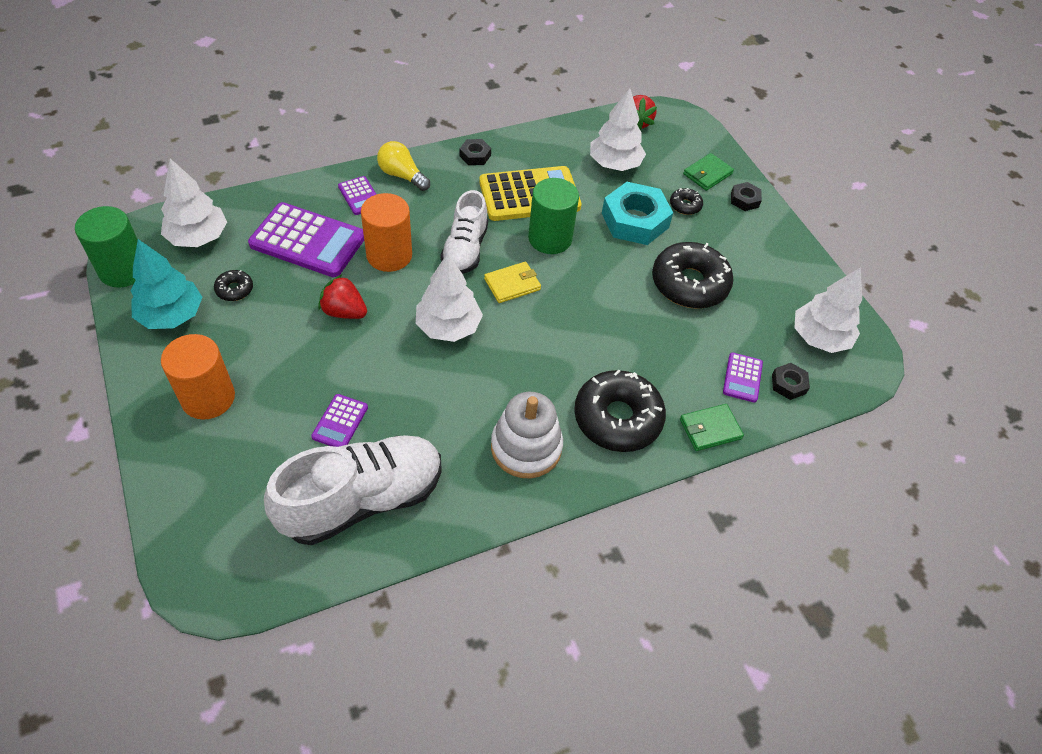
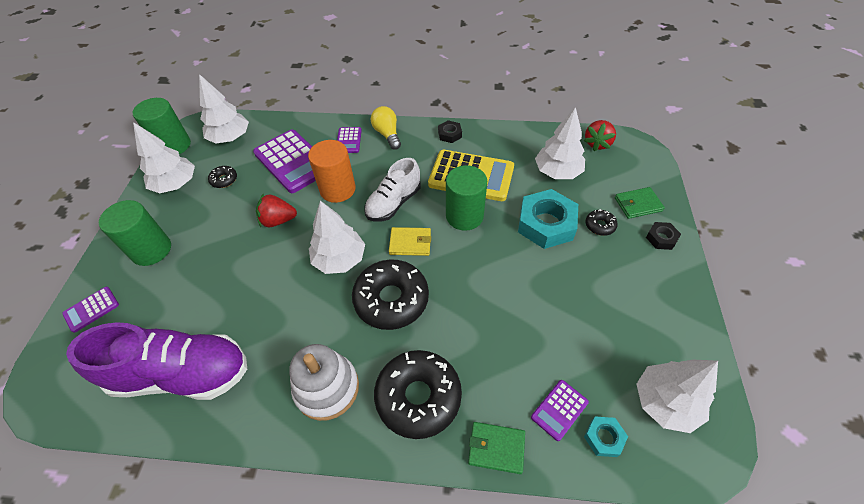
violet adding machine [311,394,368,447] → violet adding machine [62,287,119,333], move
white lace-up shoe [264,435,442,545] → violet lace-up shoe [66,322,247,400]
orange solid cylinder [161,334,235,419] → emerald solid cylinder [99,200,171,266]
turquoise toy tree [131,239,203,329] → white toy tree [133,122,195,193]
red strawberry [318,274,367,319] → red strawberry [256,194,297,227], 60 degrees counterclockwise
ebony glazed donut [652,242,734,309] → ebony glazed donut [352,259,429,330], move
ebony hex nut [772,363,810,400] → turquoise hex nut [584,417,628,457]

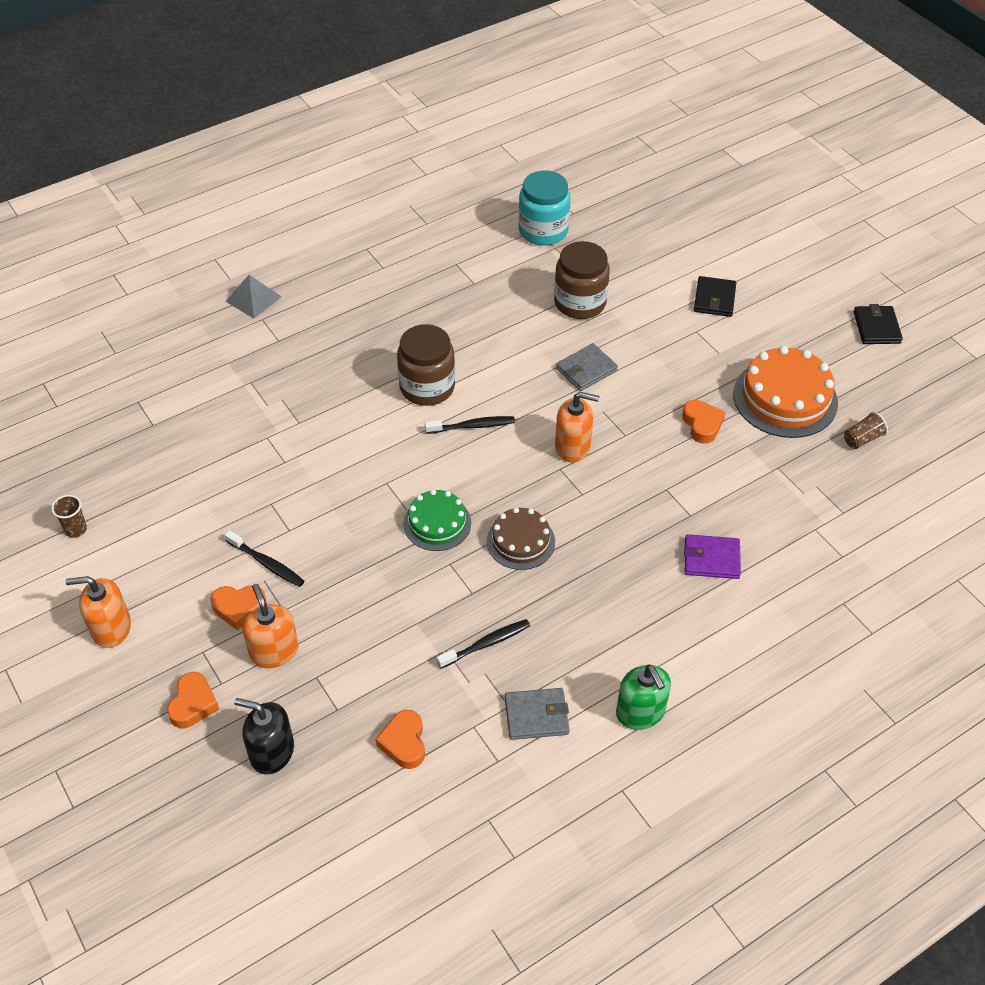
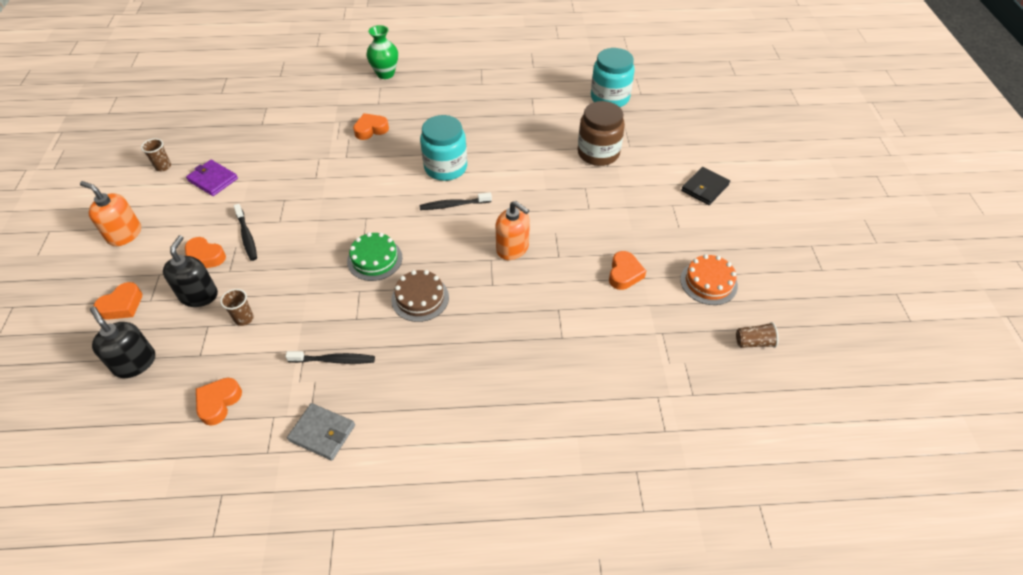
orange soap dispenser [242,584,299,668] → ebony soap dispenser [163,235,218,307]
violet card wallet [684,534,741,579] → violet card wallet [186,160,238,196], move
- → dark brown tumbler [220,289,254,326]
- → orange love heart [353,113,389,140]
ash-grey pyramid [226,275,282,319] → emerald tall vase [366,25,398,79]
dark brown jam jar [397,324,455,406] → turquoise jam jar [420,115,467,181]
ebony dental brush [425,416,515,434] → ebony dental brush [420,192,492,210], 150 degrees clockwise
orange layer cake [733,346,838,438] → orange layer cake [680,254,738,305], x0.60
ash-grey card wallet [556,343,618,391] → -
emerald soap dispenser [616,664,671,730] → -
ebony card wallet [854,304,903,344] → -

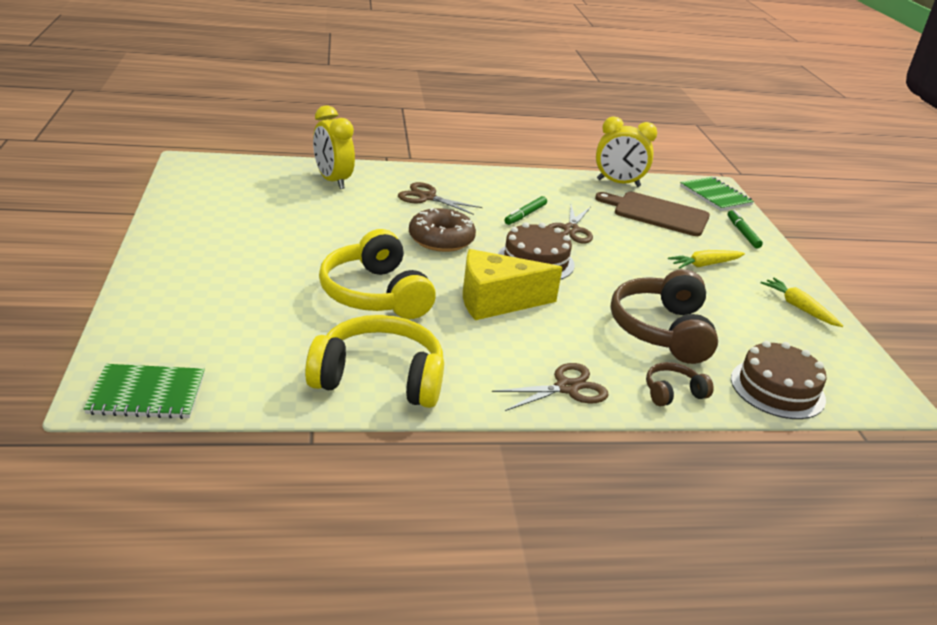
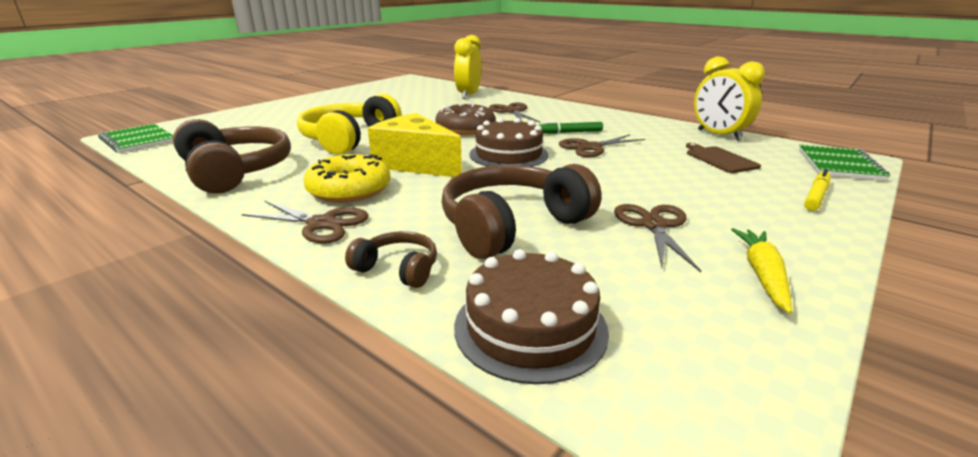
yellow headset [305,315,444,408] → dark brown headset [173,119,291,194]
- → yellow glazed donut [304,154,390,203]
- → dark brown scissors [614,204,701,272]
dark brown cutting board [595,192,710,236] → dark brown cutting board [686,143,761,173], x0.60
emerald marker [728,209,763,248] → yellow marker [804,169,831,211]
yellow toy carrot [668,250,745,269] → -

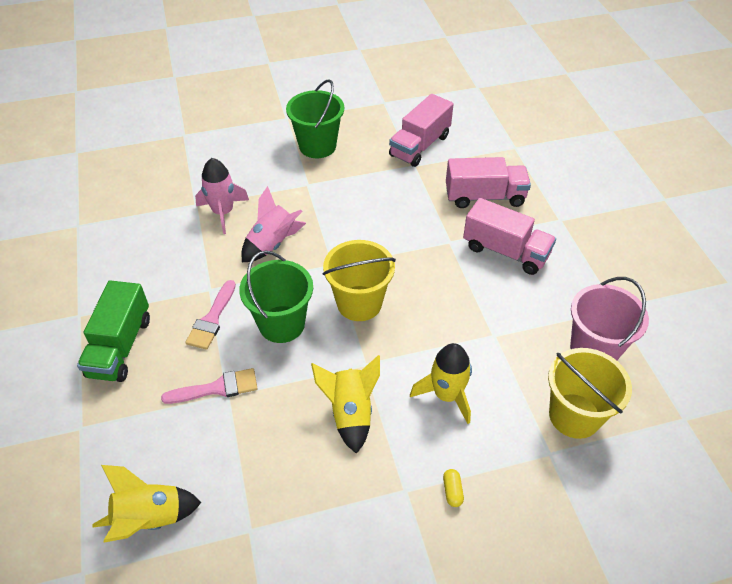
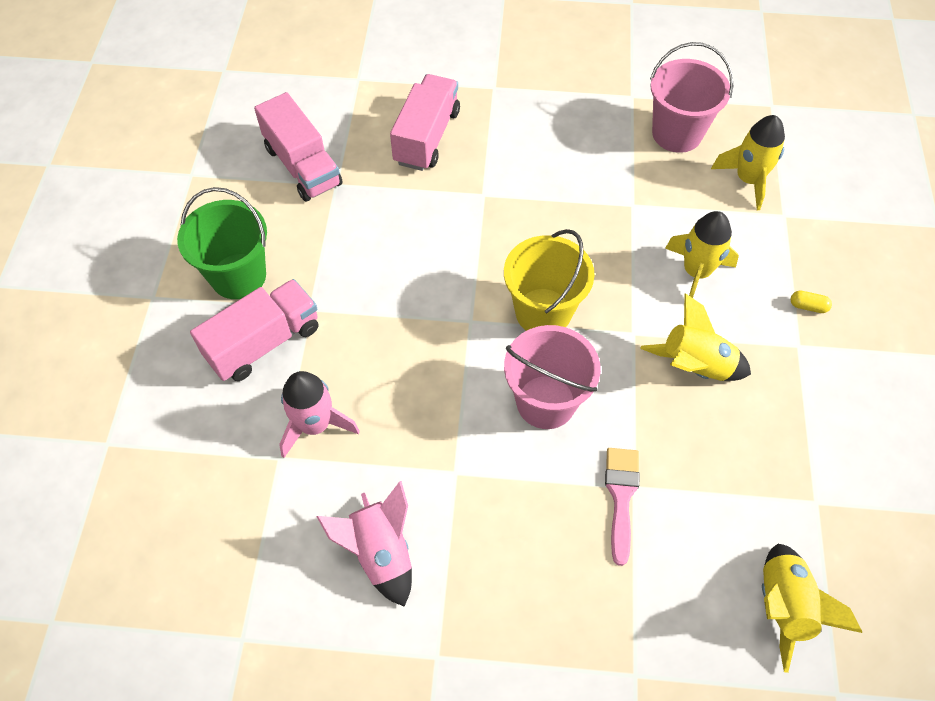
rosy lorry [463,198,556,275] → rosy lorry [190,279,318,381], move
rosy spaceship [241,186,306,262] → rosy spaceship [316,481,412,607], move
emerald sand bucket [239,251,313,343] → rosy sand bucket [504,325,601,429]
yellow sand bucket [548,348,632,439] → yellow spaceship [711,115,785,210]
emerald lorry [77,280,150,382] → -
rosy brush [185,280,236,350] → -

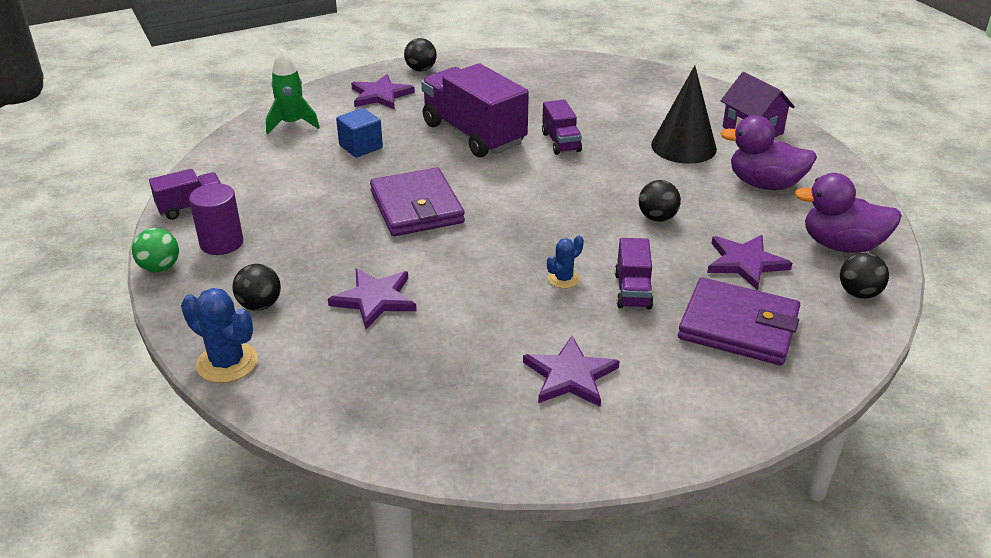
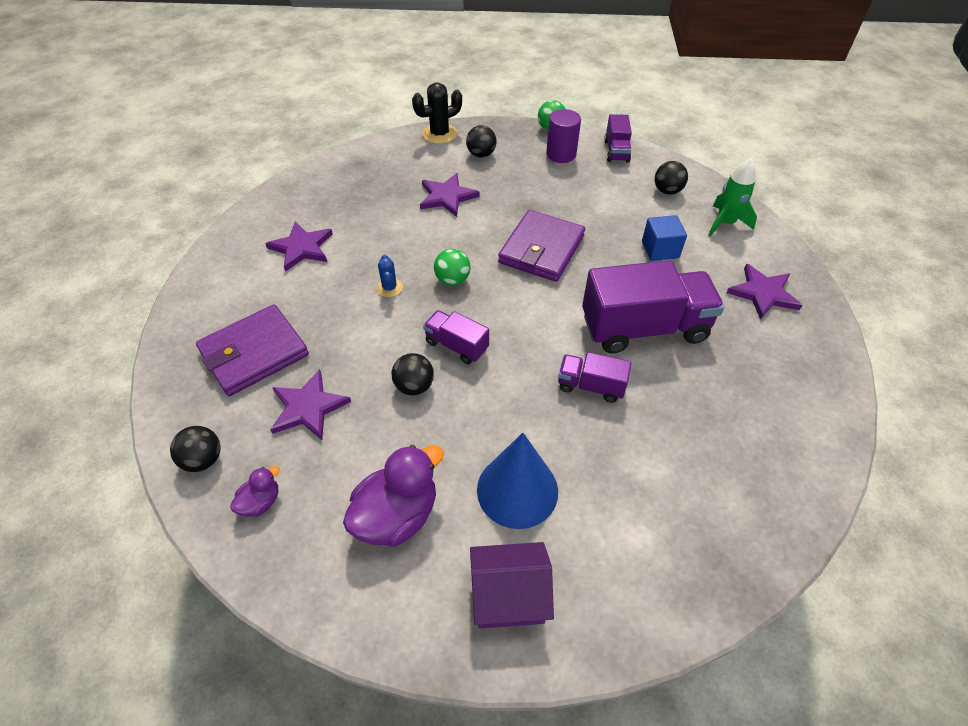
violet rubber duck [794,173,902,253] → violet rubber duck [230,466,280,517], x0.51
royal blue cactus [181,288,258,383] → ebony cactus [412,82,462,144]
violet lorry [615,238,653,309] → violet lorry [423,310,489,364], move
- → emerald sphere [434,249,471,286]
ebony cone [651,65,717,164] → royal blue cone [477,433,558,529]
violet card wallet [370,167,465,236] → violet card wallet [498,210,585,282], 75 degrees counterclockwise
ebony sphere [404,38,437,71] → ebony sphere [655,161,688,195], move

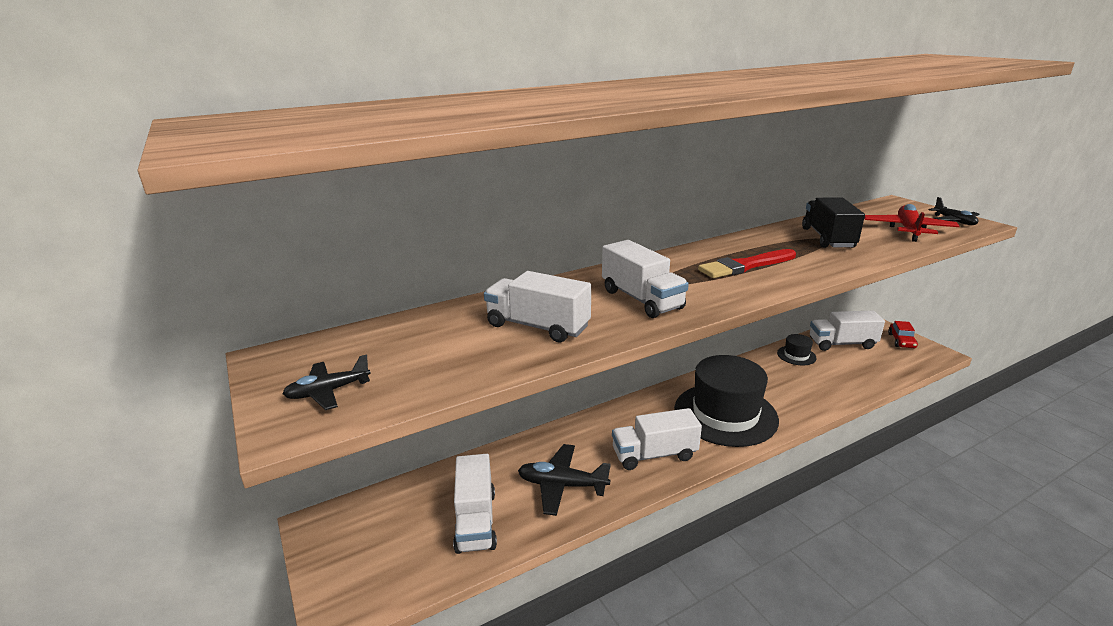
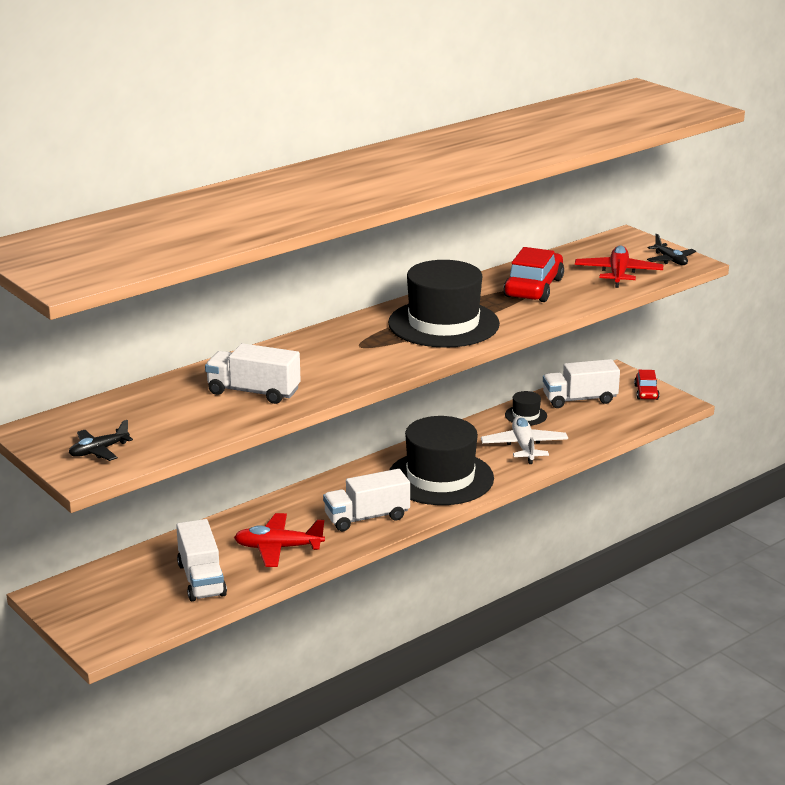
ebony toy plane [518,444,611,516] → red toy plane [234,513,325,567]
red brush [698,249,796,278] → ebony hat [388,260,500,348]
- → white toy plane [481,416,568,464]
ebony lorry [802,197,865,248] → red car [503,247,564,302]
white lorry [602,240,689,318] → -

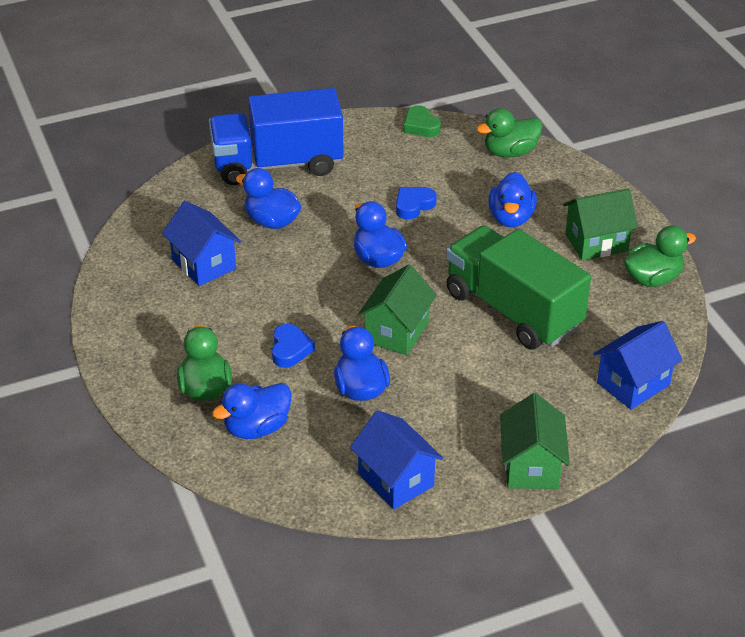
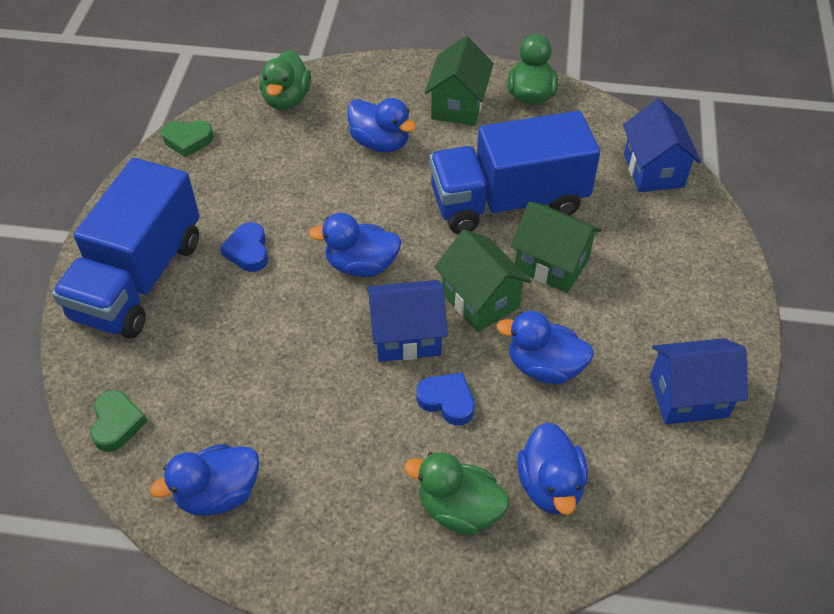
- → emerald love heart [90,390,148,452]
royal blue rubber duck [236,168,302,229] → royal blue rubber duck [150,444,259,516], move
royal blue love heart [396,187,437,220] → royal blue love heart [220,222,268,272], move
royal blue toy house [162,201,241,286] → royal blue toy house [367,280,448,362], move
emerald lorry [446,226,591,350] → royal blue lorry [429,111,600,234]
emerald toy house [500,393,570,489] → emerald toy house [511,202,602,293], move

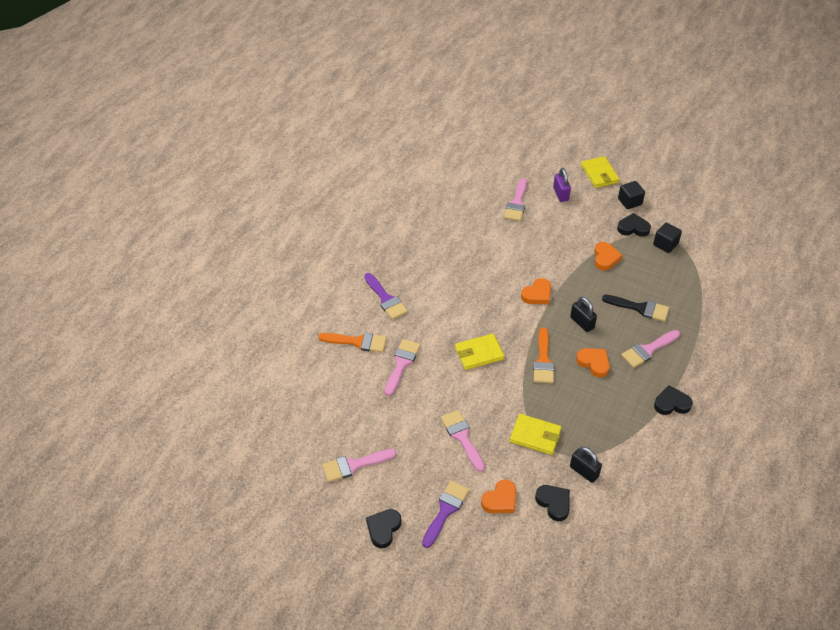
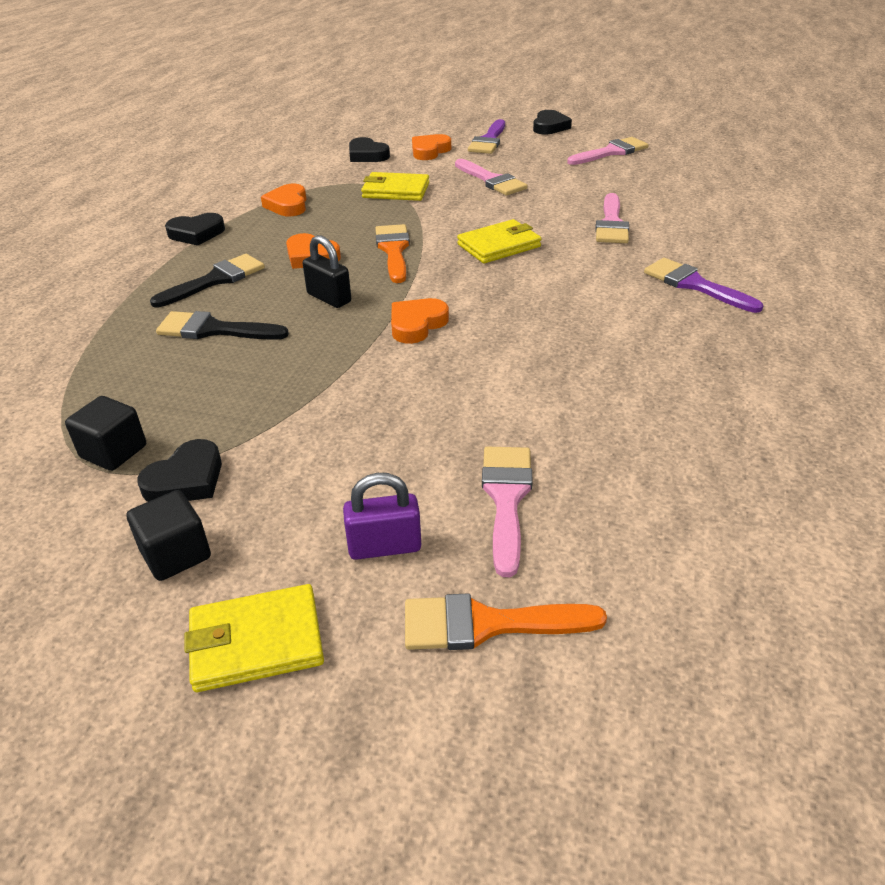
ebony love heart [617,213,651,237] → ebony love heart [137,439,222,502], 45 degrees counterclockwise
rosy brush [621,330,680,368] → ebony brush [150,254,265,308]
yellow card wallet [581,156,620,188] → yellow card wallet [185,584,324,692], 75 degrees counterclockwise
orange love heart [594,242,623,270] → orange love heart [261,184,306,216], move
violet small lock [553,168,571,202] → violet small lock [343,473,421,560], 75 degrees counterclockwise
orange brush [318,333,387,352] → orange brush [405,594,607,650], move
ebony small lock [570,447,602,483] → -

